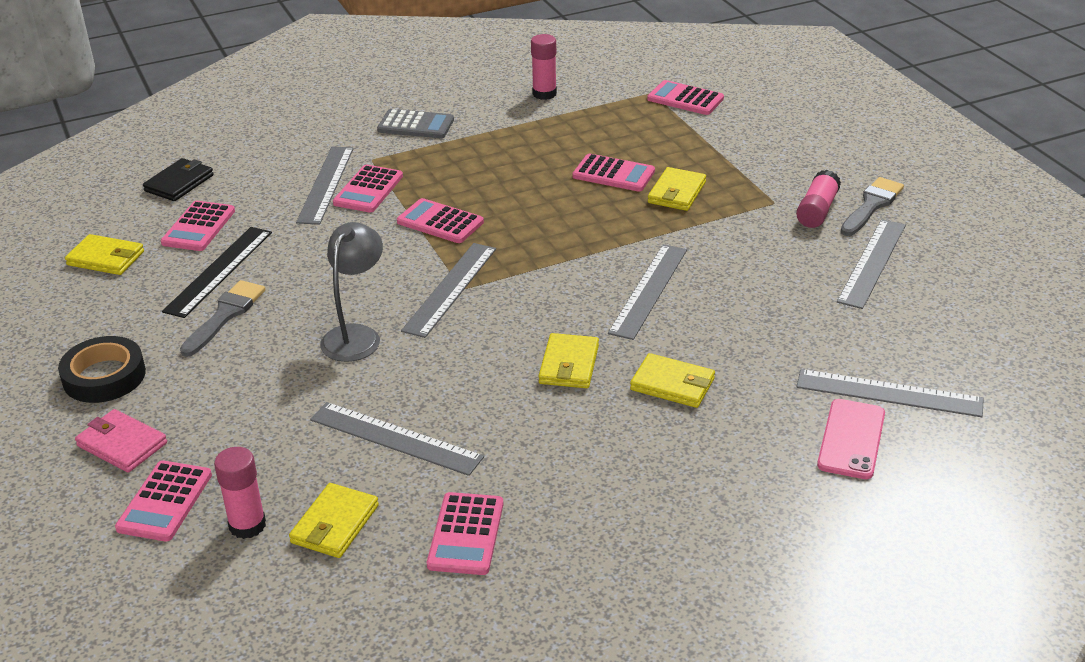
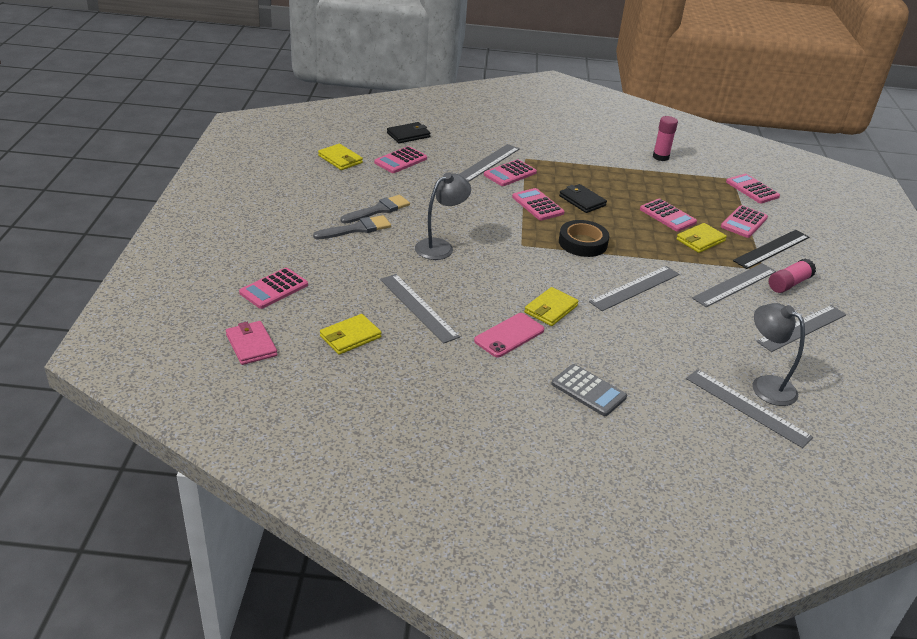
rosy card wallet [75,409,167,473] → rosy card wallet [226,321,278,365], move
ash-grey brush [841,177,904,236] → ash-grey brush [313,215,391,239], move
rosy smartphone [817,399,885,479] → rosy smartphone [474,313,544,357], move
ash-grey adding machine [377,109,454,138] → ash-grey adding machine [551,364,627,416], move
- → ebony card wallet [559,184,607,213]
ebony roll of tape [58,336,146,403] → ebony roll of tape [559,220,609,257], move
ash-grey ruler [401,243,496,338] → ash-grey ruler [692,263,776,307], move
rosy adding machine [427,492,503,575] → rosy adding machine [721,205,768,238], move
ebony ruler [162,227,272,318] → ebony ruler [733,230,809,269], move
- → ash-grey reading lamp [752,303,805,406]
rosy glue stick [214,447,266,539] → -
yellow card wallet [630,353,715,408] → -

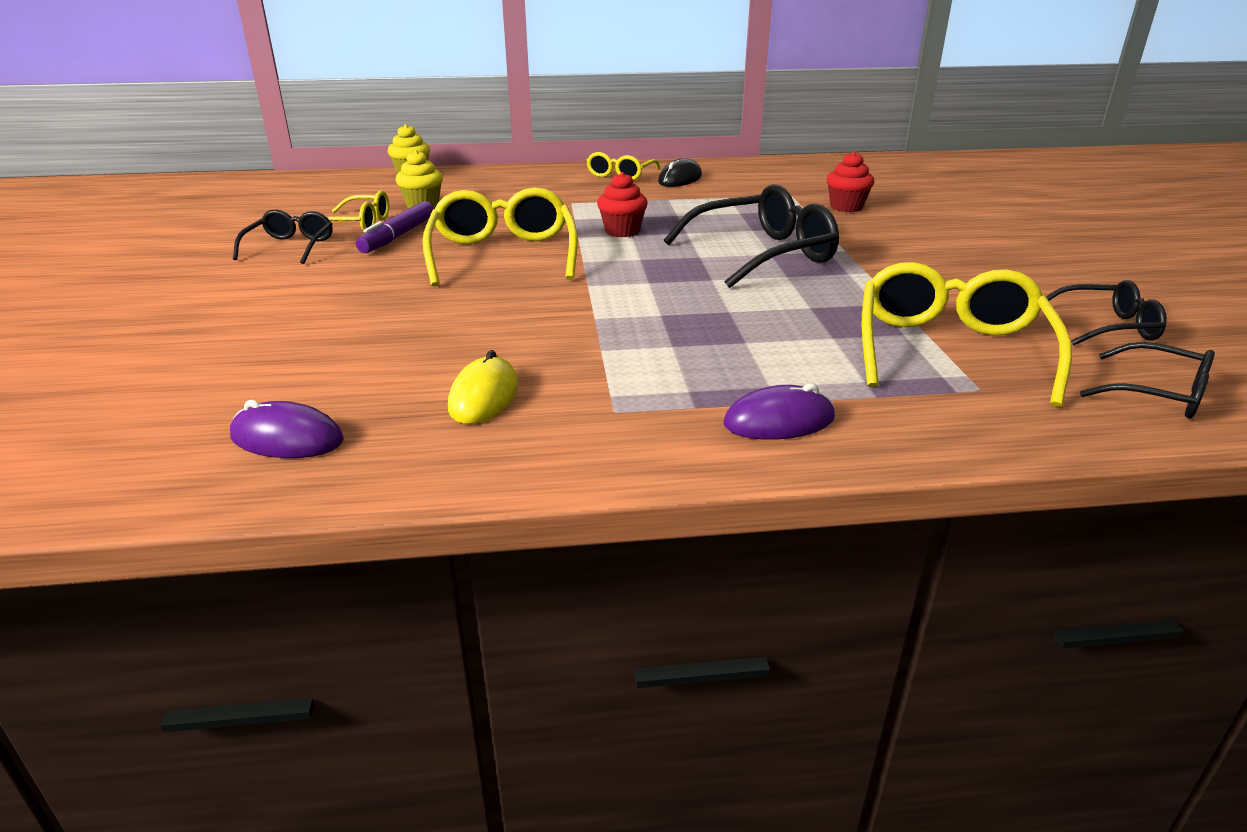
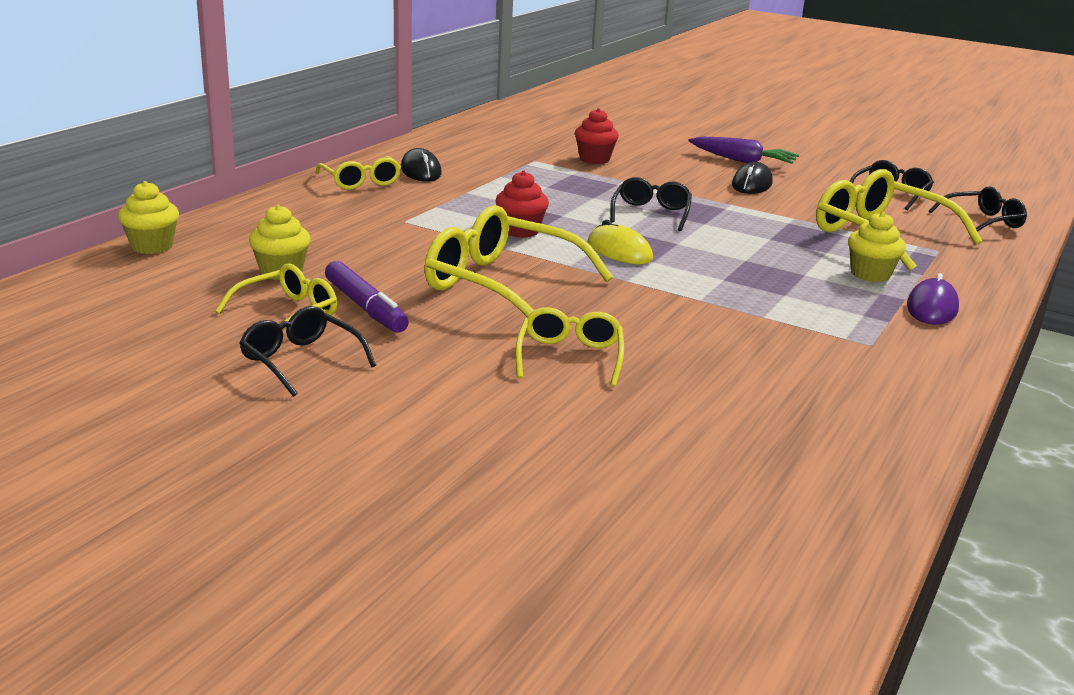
- → yellow eyeglasses [515,307,624,387]
yellow mouse [448,350,518,424] → yellow mouse [588,220,653,264], move
ebony eyeglasses [664,184,839,288] → ebony eyeglasses [610,177,692,231], x0.57
- → violet toy carrot [688,137,799,164]
- → ebony mouse [732,162,772,194]
- → yellow muffin [848,212,906,282]
violet mouse [230,400,344,458] → -

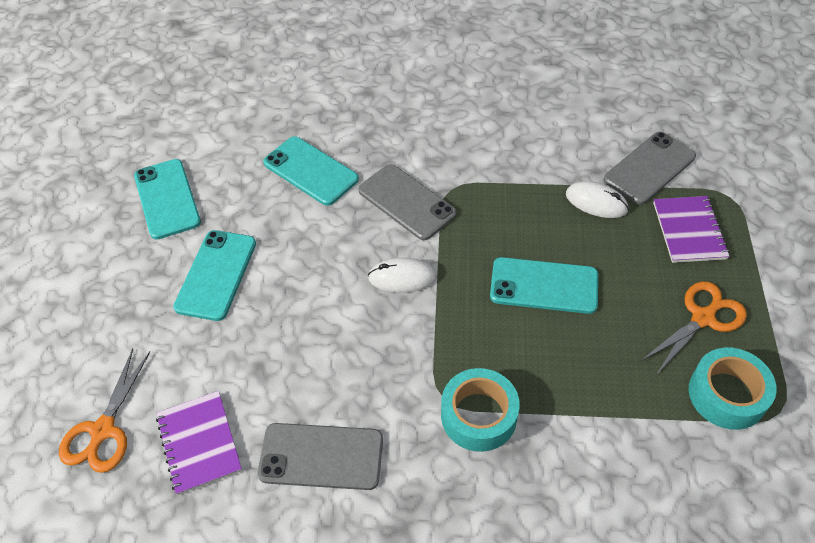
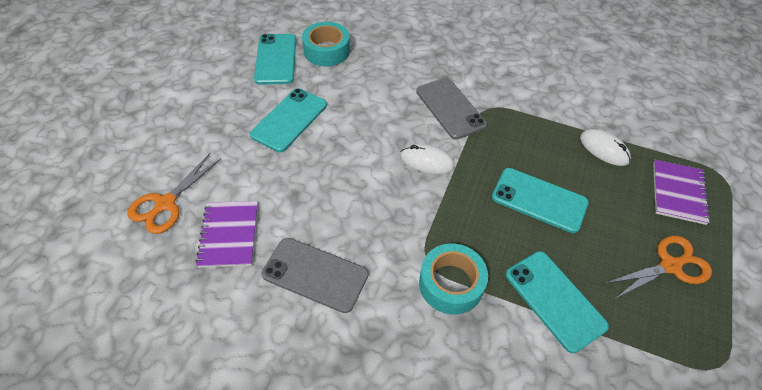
turquoise roll of tape [689,347,777,430] → turquoise roll of tape [302,22,350,66], move
turquoise smartphone [263,136,359,206] → turquoise smartphone [506,251,609,353], move
ash-grey smartphone [604,132,696,205] → -

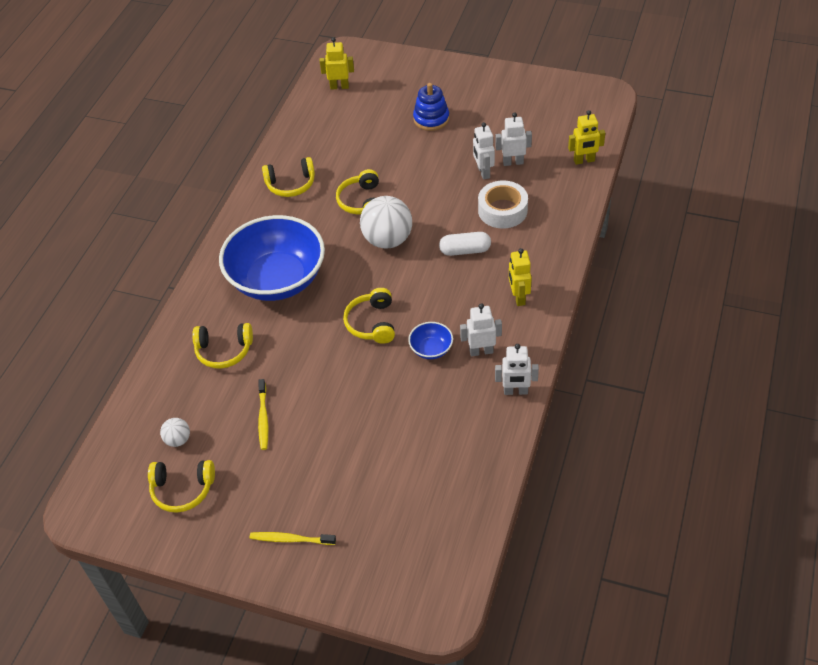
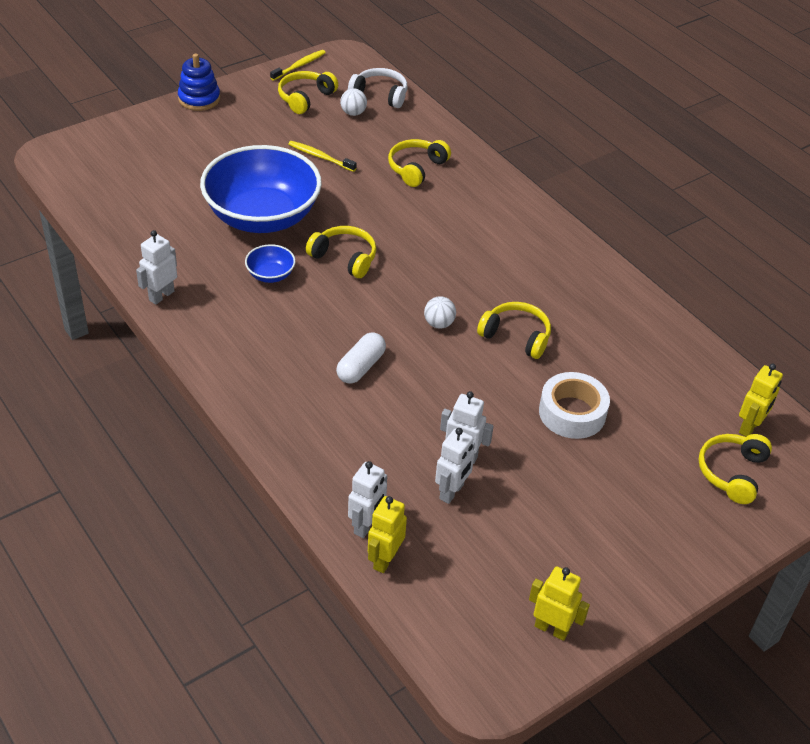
royal blue stacking toy [413,83,449,131] → royal blue stacking toy [178,54,220,111], move
royal blue bowl [219,215,325,301] → royal blue bowl [200,145,322,233], move
yellow dental brush [250,532,336,545] → yellow dental brush [270,50,326,81], move
- → white headset [348,68,407,108]
white robot figure [460,303,502,356] → white robot figure [348,461,387,538], move
white sphere [360,196,412,249] → white sphere [424,296,456,329], x0.49
yellow robot figure [509,248,532,306] → yellow robot figure [529,566,590,641], move
white roll of tape [478,180,528,229] → white roll of tape [539,372,610,439], move
yellow headset [262,157,315,197] → yellow headset [698,434,772,504], move

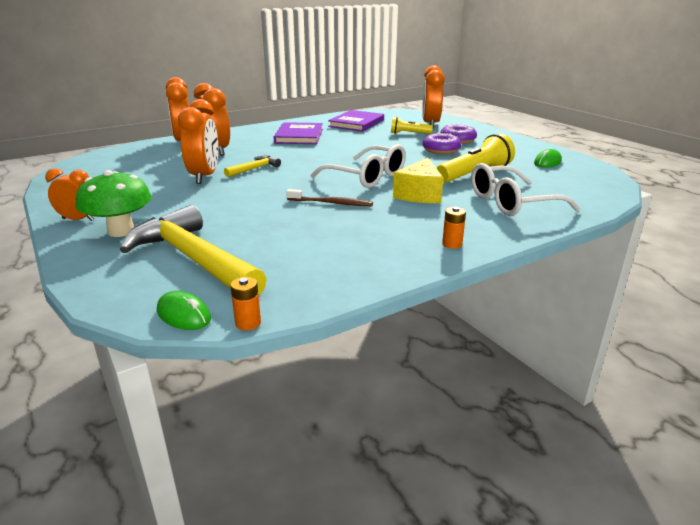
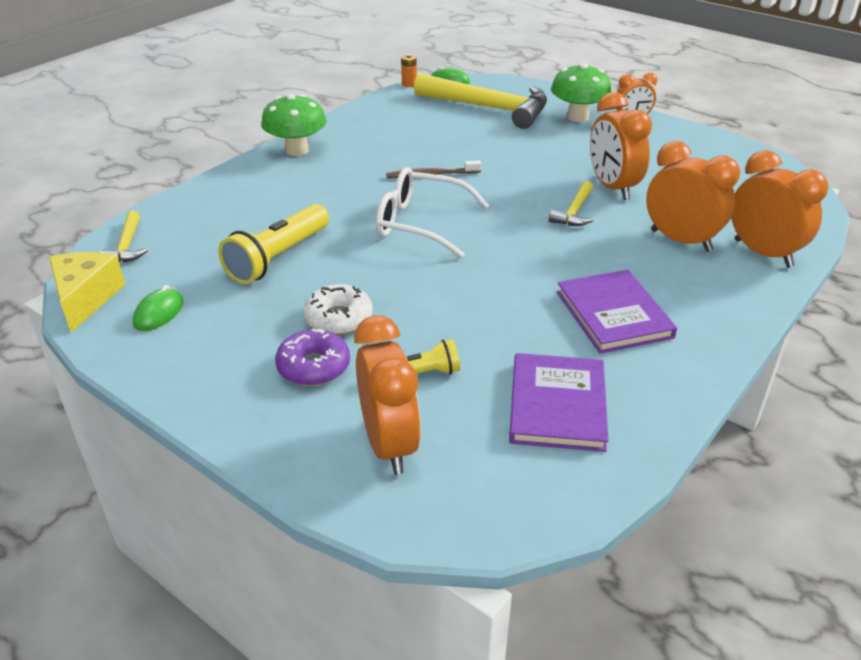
yellow cheese [393,158,443,203] → yellow cheese [49,252,125,333], move
- → yellow claw hammer [100,211,148,263]
orange AA battery [442,207,466,249] → emerald toadstool [261,94,327,156]
violet glazed donut [422,132,461,154] → white glazed donut [303,284,373,335]
white eyeglasses [471,163,580,216] → -

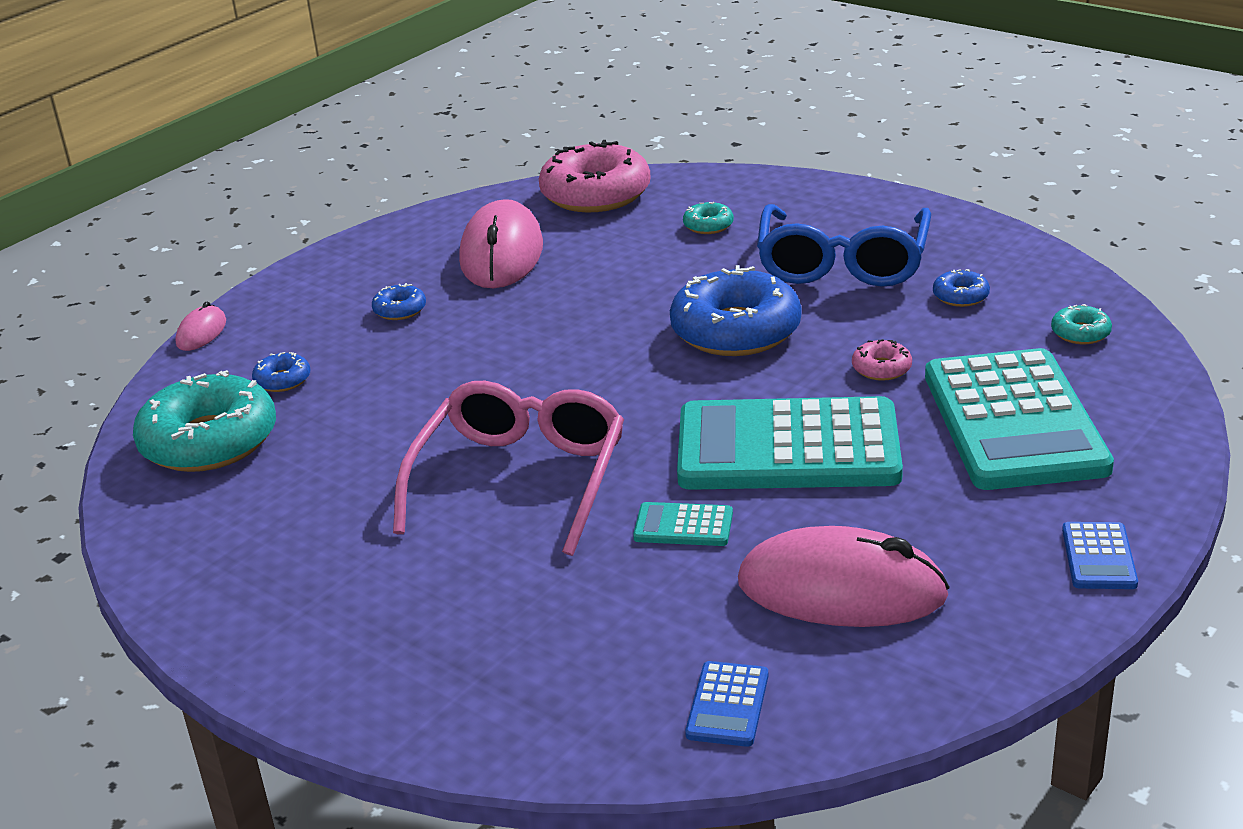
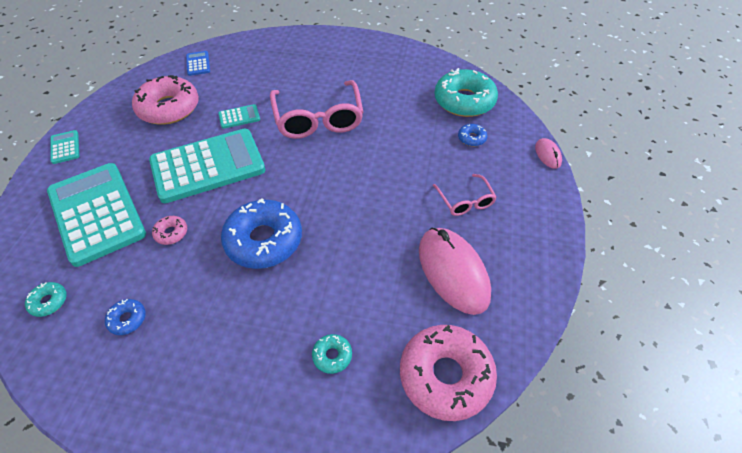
royal blue adding machine [1062,522,1138,589] → turquoise adding machine [51,130,79,164]
rosy mouse [738,526,950,627] → rosy glazed donut [132,75,199,125]
royal blue glazed donut [372,283,426,320] → rosy eyeglasses [433,174,497,216]
royal blue eyeglasses [757,204,931,287] → -

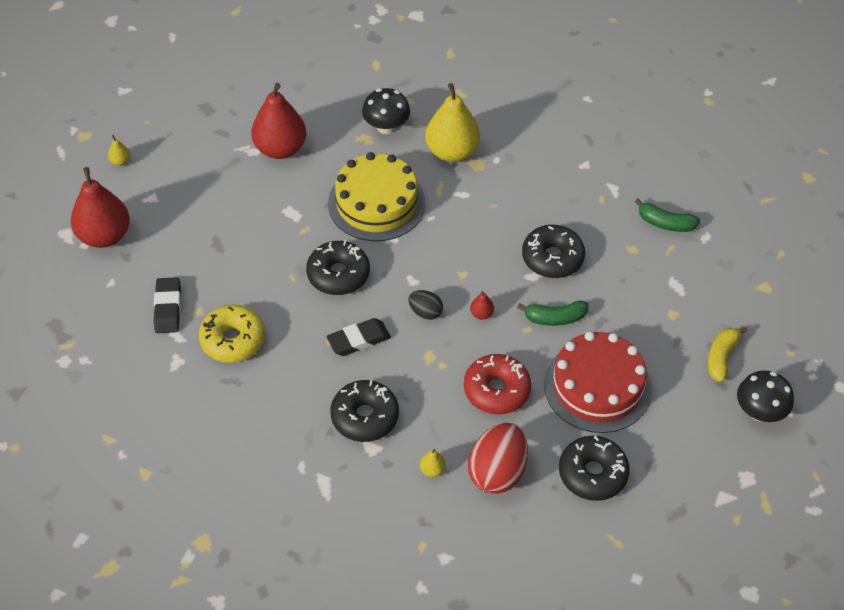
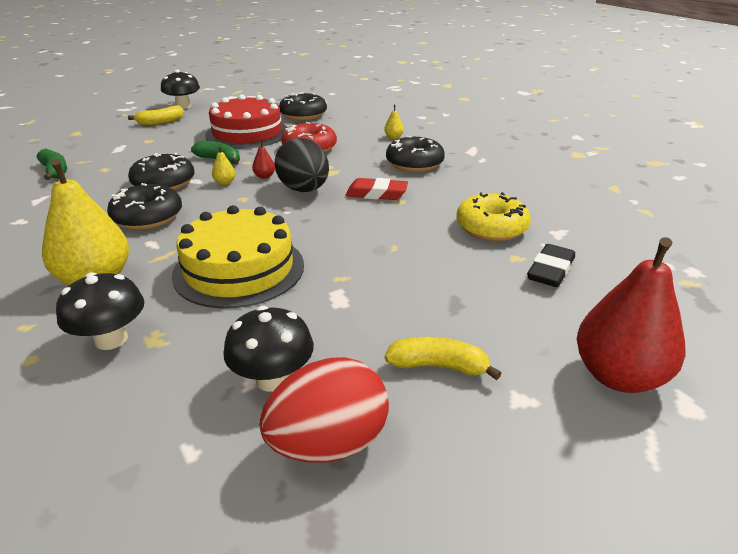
ebony glazed donut [306,240,370,295] → ebony glazed donut [107,183,182,230], move
yellow pear [108,135,130,166] → yellow pear [212,146,235,185], move
red pear [251,83,306,159] → ebony toadstool [224,306,314,392]
red egg shape [468,423,528,494] → red egg shape [259,357,389,463], move
ebony egg shape [409,290,443,320] → ebony egg shape [274,138,329,192], x1.89
ebony pencil eraser [326,318,391,356] → red pencil eraser [346,178,408,200]
- → yellow banana [385,337,502,380]

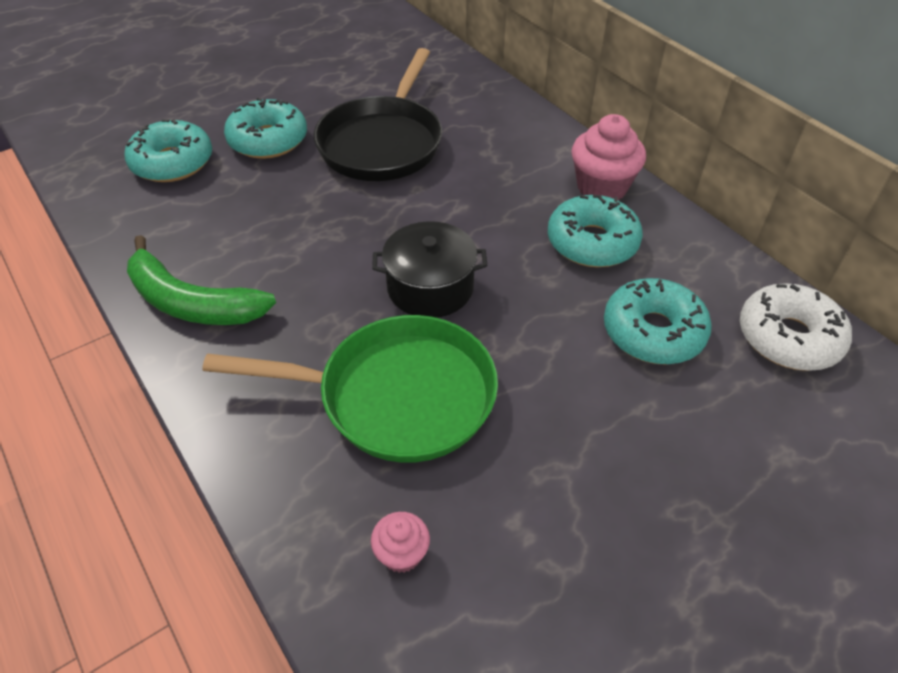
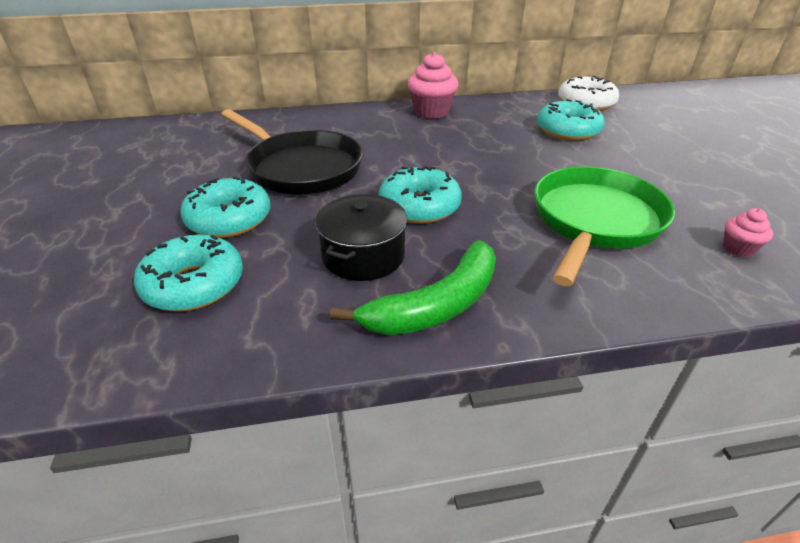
ebony cooking pot [372,221,487,318] → ebony cooking pot [315,194,407,281], move
turquoise glazed donut [548,195,643,267] → turquoise glazed donut [379,166,462,224], move

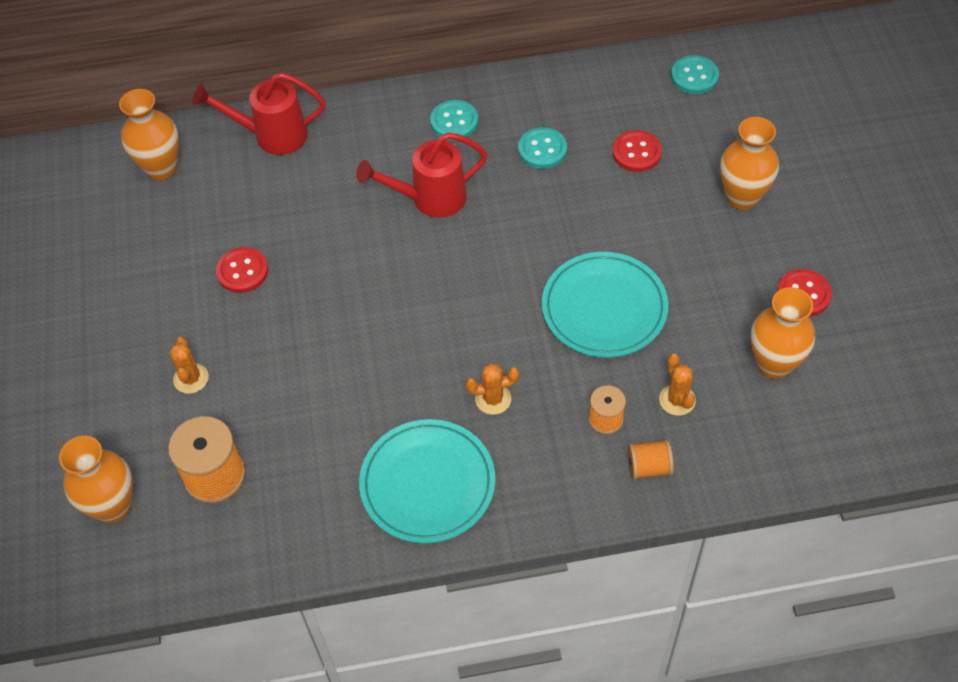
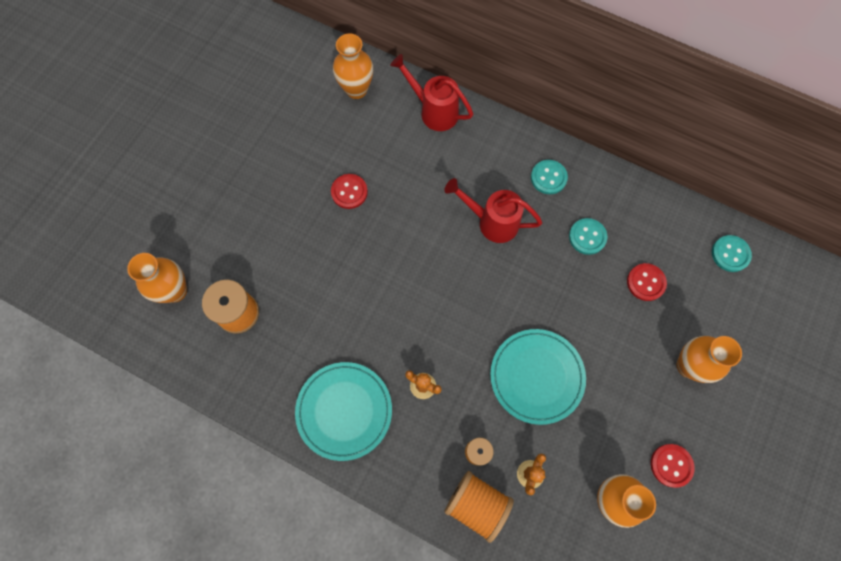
orange bobbin [628,440,674,480] → orange bobbin [445,471,514,543], x1.75
orange cactus [169,337,209,394] → -

